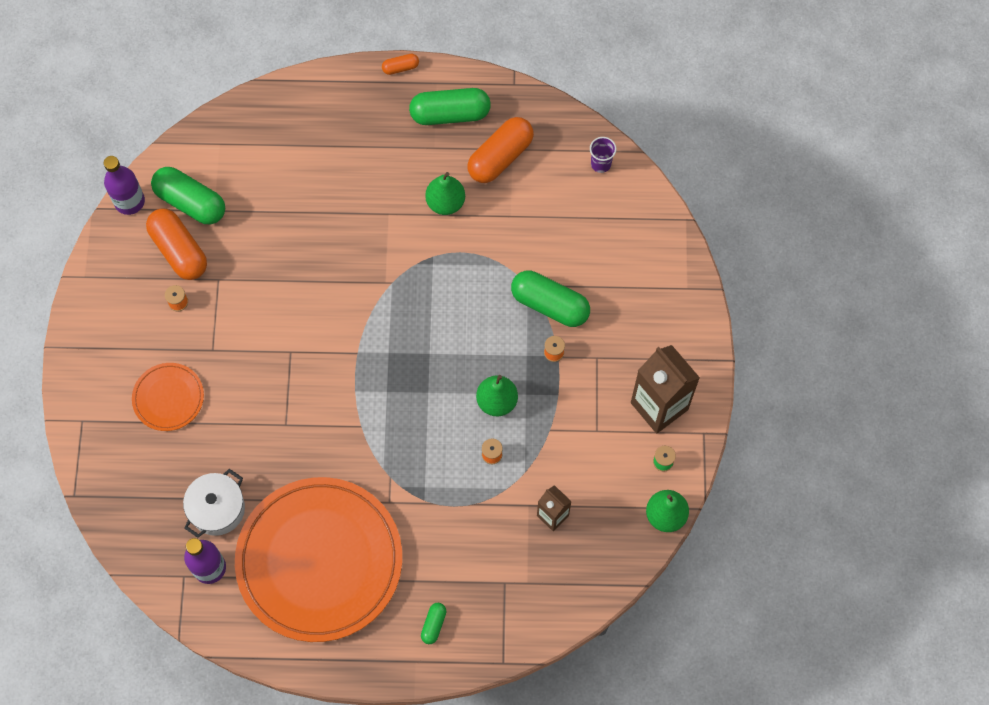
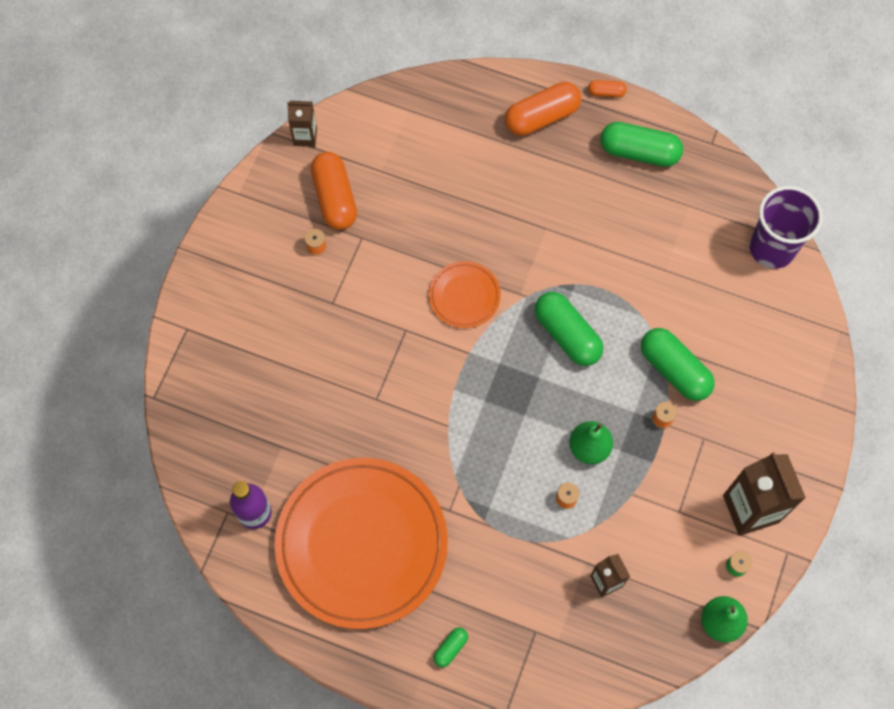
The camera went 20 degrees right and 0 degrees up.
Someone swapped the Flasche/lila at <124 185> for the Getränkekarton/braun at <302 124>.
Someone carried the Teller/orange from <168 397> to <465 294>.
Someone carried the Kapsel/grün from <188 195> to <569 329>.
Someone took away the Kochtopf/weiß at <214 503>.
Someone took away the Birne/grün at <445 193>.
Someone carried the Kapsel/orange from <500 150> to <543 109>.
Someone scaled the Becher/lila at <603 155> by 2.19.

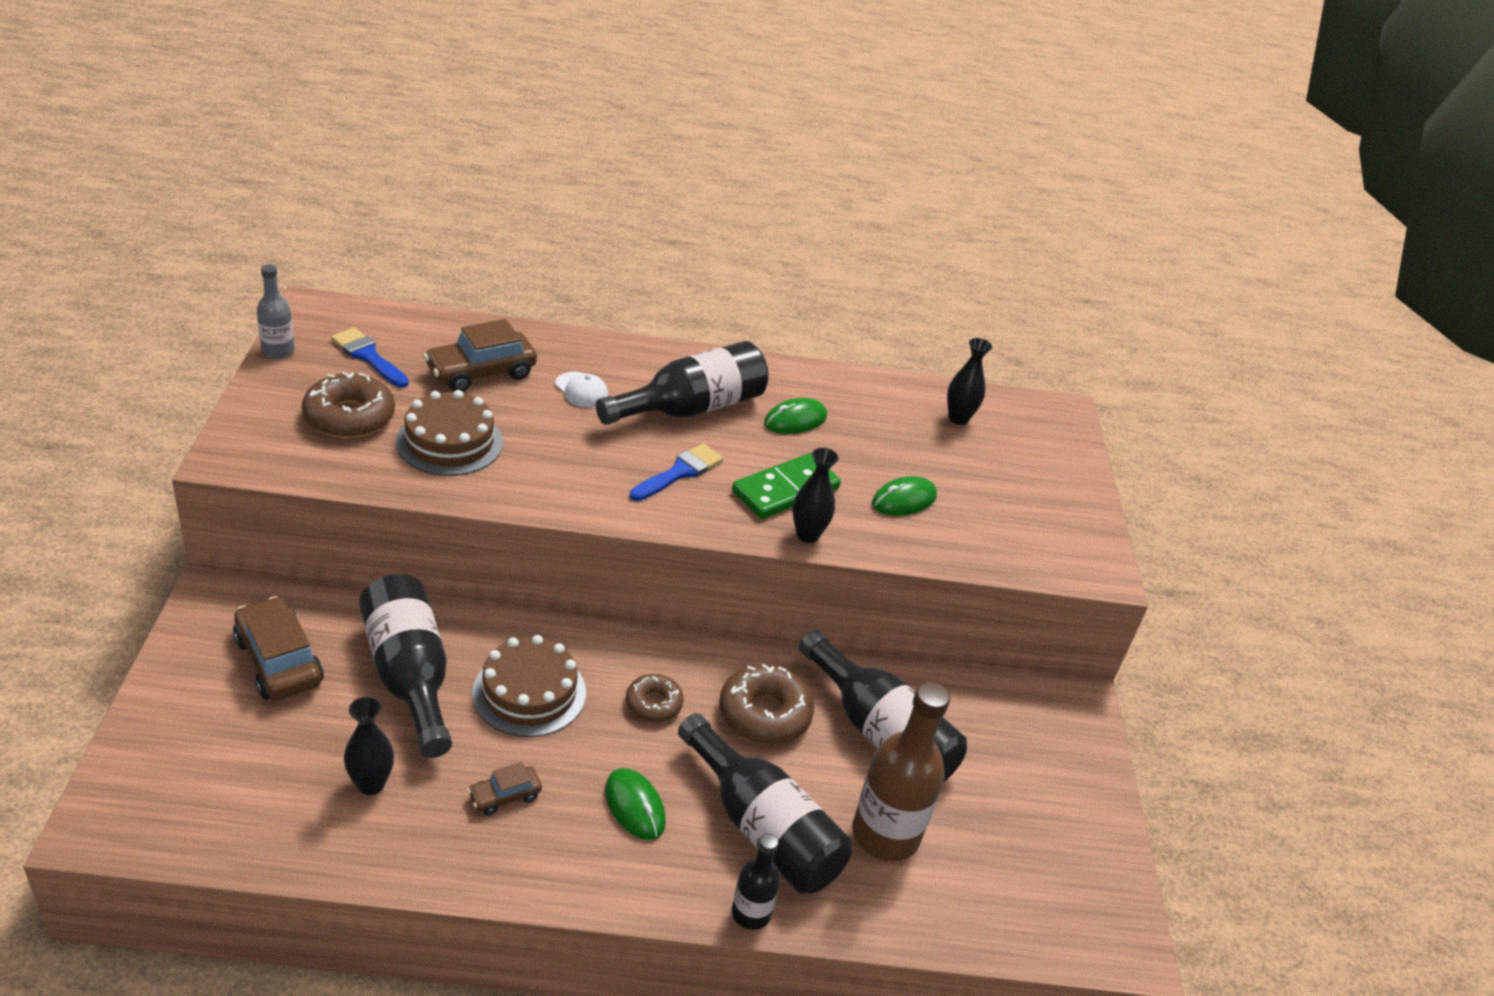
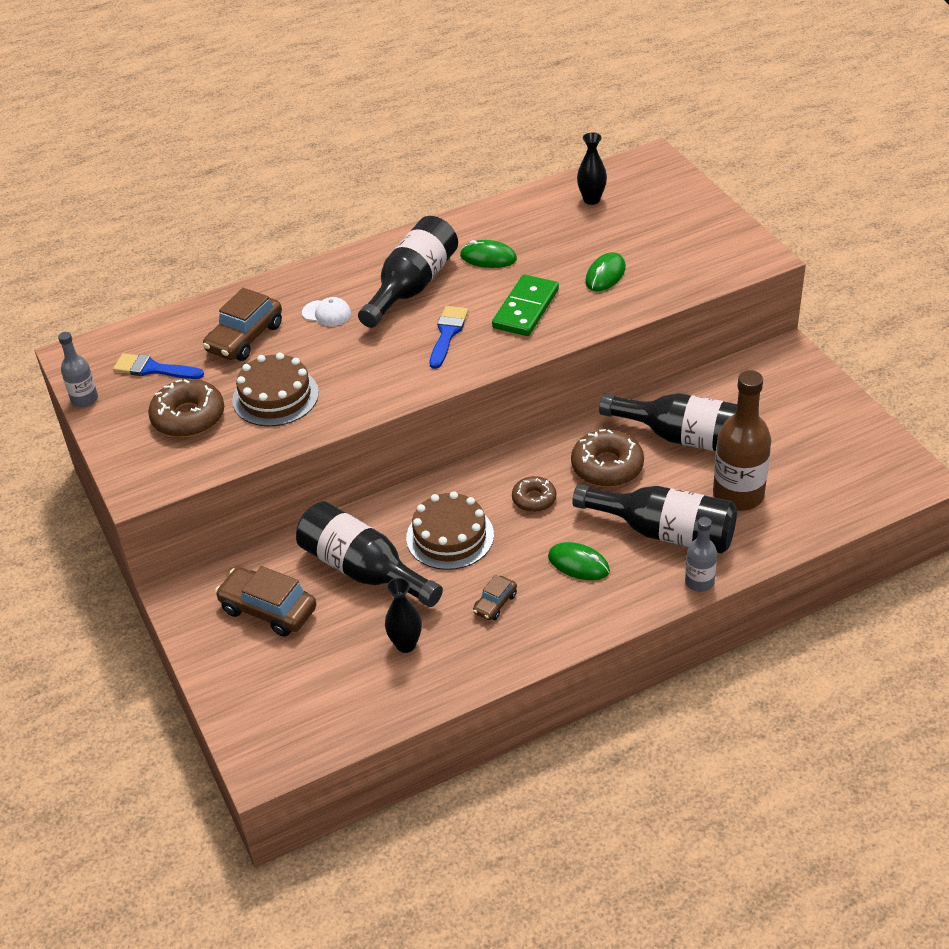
The camera went 20 degrees left and 5 degrees up.
Someone repainted the Flasche/schwarz at <756 881>, which became the Flasche/grau at <701 554>.
Someone rotated the Computermaus/grün at <795 416> by 75 degrees clockwise.
Someone took away the Vase/schwarz at <816 495>.

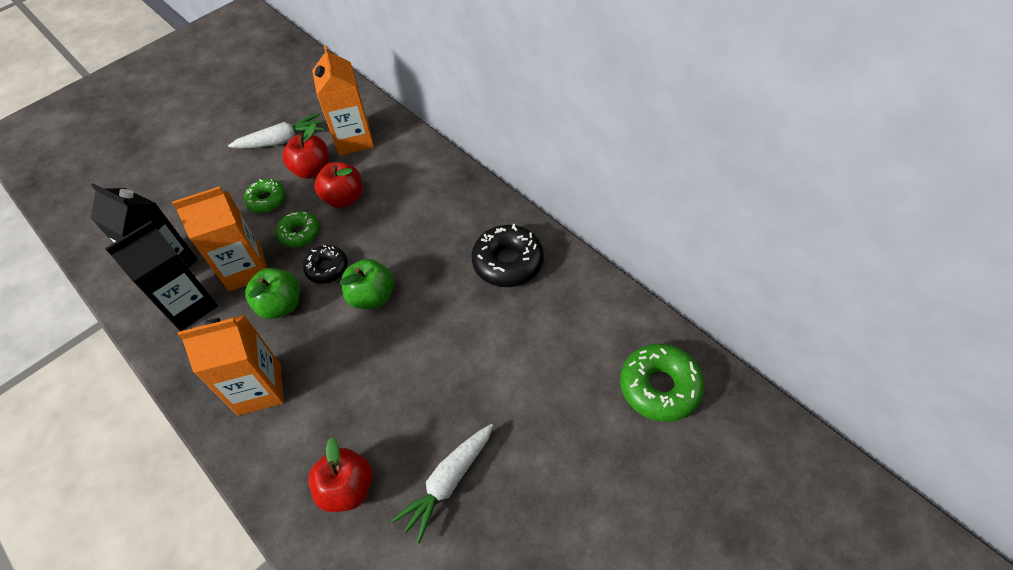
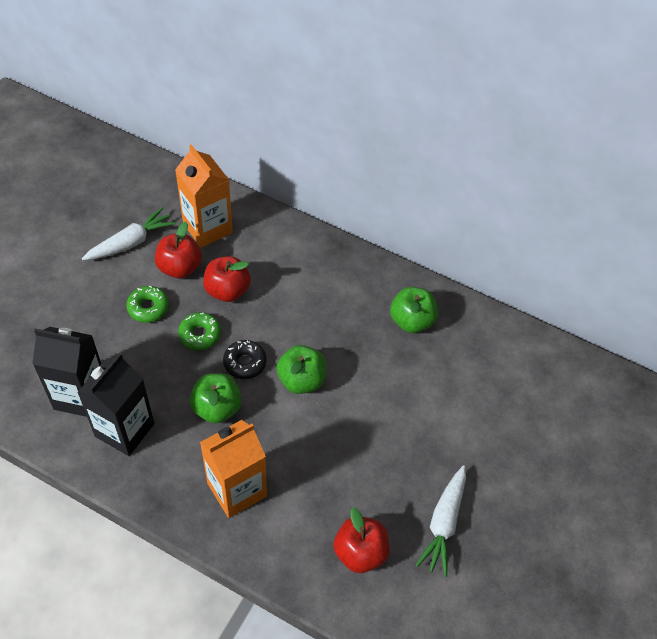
The camera went 25 degrees left and 0 degrees up.
Someone took away the Getränkekarton/orange at <219 239>.
Someone swapped the Donut/schwarz at <507 255> for the Apfel/grün at <414 310>.
Someone took away the Donut/grün at <662 383>.

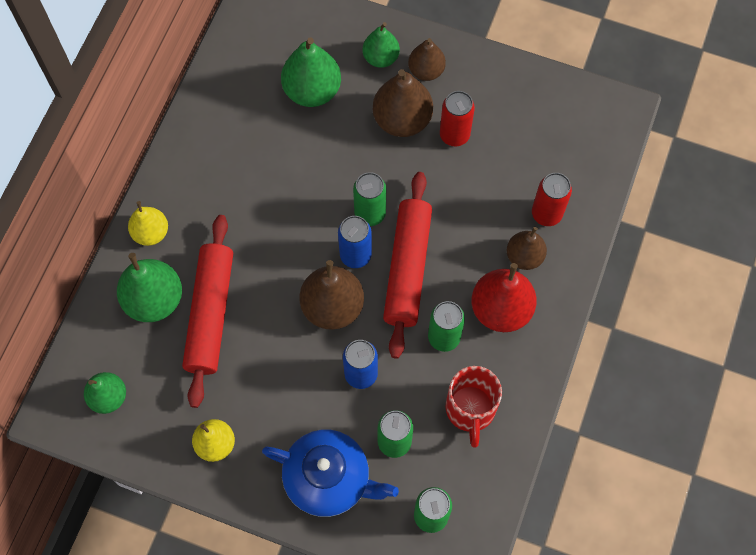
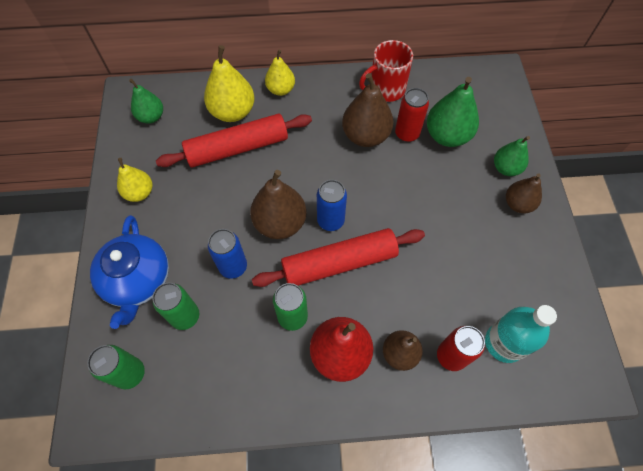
The camera went 65 degrees right and 5 degrees down.
Someone repainted the Birne/grün at <149 287>, which became the Birne/gelb at <229 83>.
Someone took away the Dose/grün at <369 199>.
Someone carried the Birne/braun from <403 103> to <367 110>.
Someone carried the Dose/rot from <457 119> to <412 115>.
Someone carried the Tasse/rot from <474 407> to <386 71>.
Someone put down the Flasche/türkis at <521 334>.

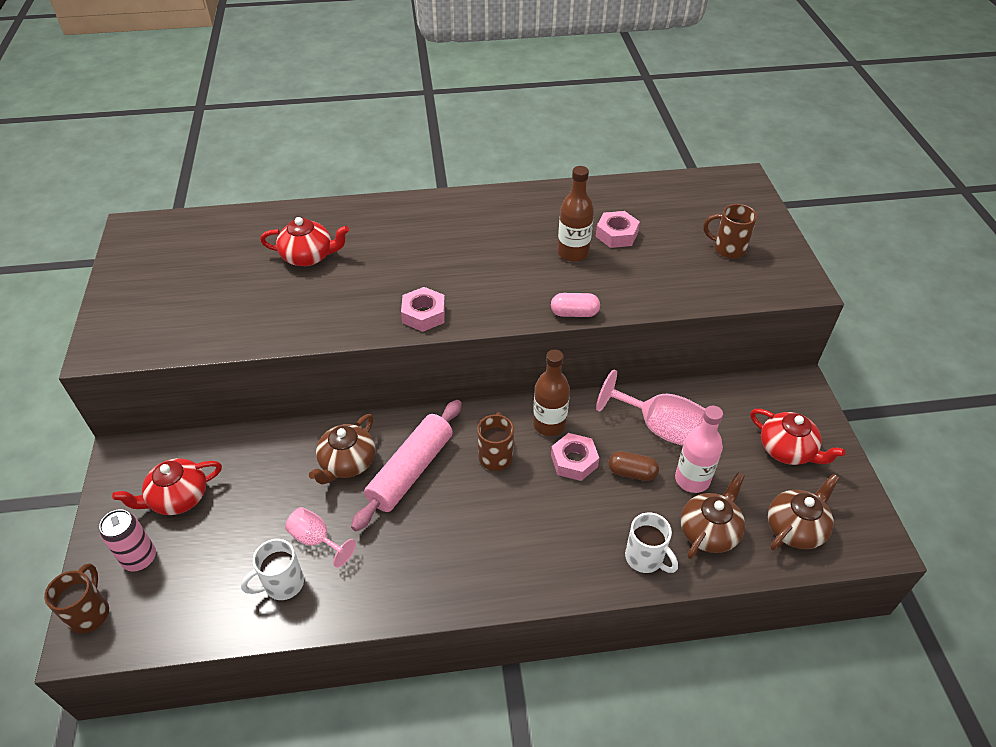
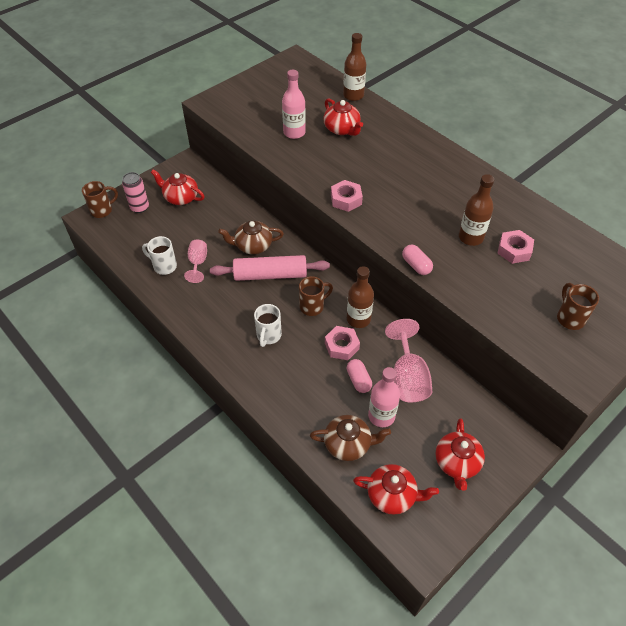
The camera went 55 degrees right and 5 degrees up.
Someone repainted the Kapsel/braun at <634 466>, which became the Kapsel/rosa at <359 376>.
Someone carried the Tasse/weiß from <651 542> to <268 325>.
Someone repainted the Teekanne/braun at <804 512>, which became the Teekanne/rot at <396 489>.
Someone put down the Flasche/rosa at <294 104>.
Someone put down the Flasche/braun at <354 67>.

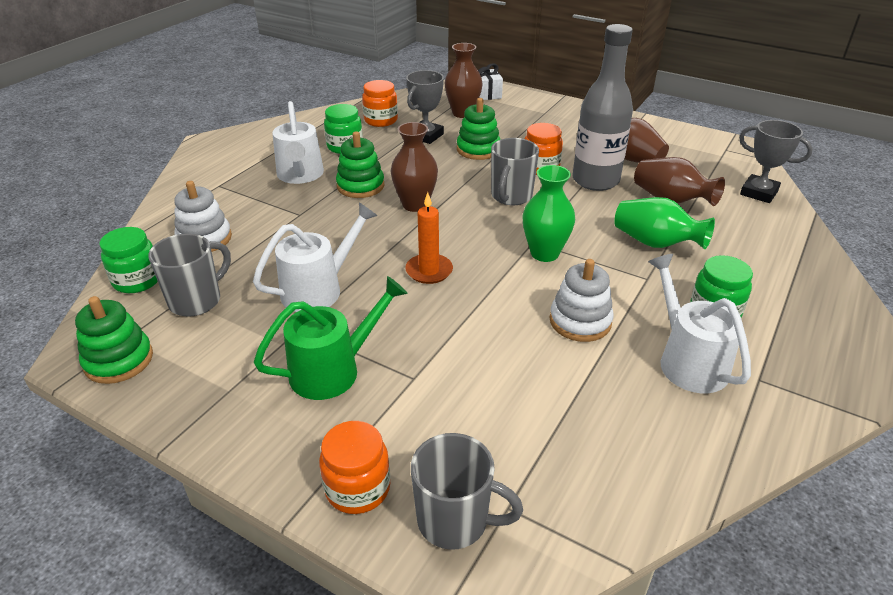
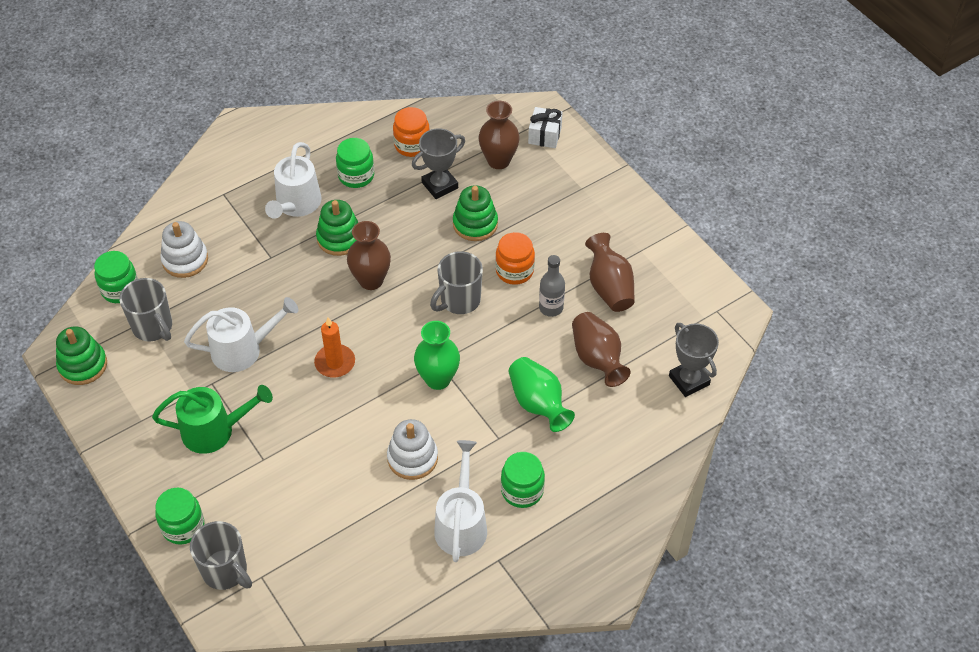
The camera went 25 degrees right and 15 degrees up.
Someone rotated the Tasse/grau at <189 275> by 75 degrees clockwise.
Someone repainted the Einmachglas/orange at <354 467>, which became the Einmachglas/grün at <179 516>.
Someone scaled the Flasche/grau at <602 107> by 0.52.

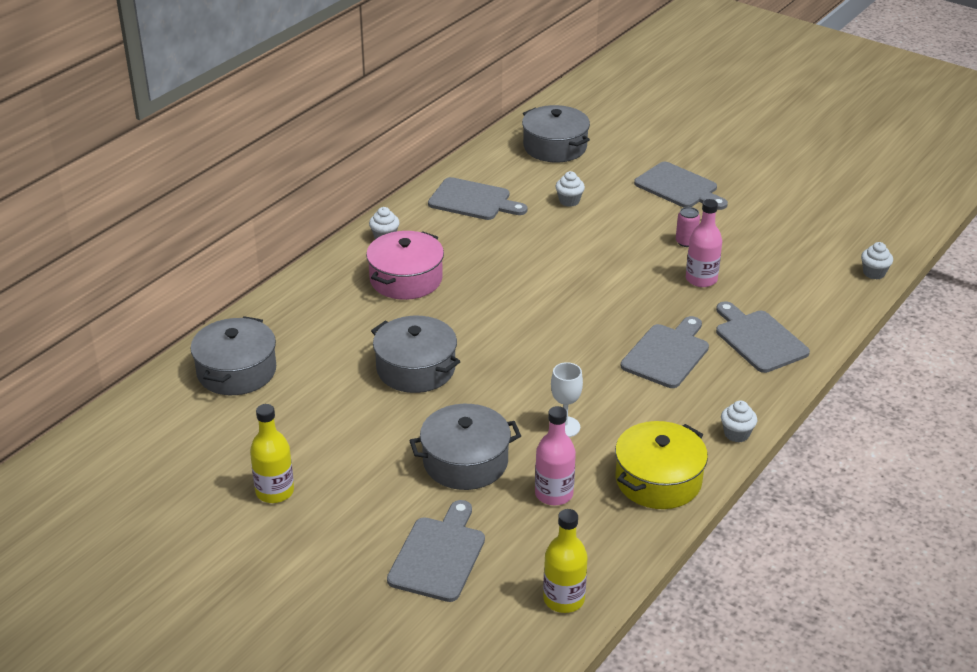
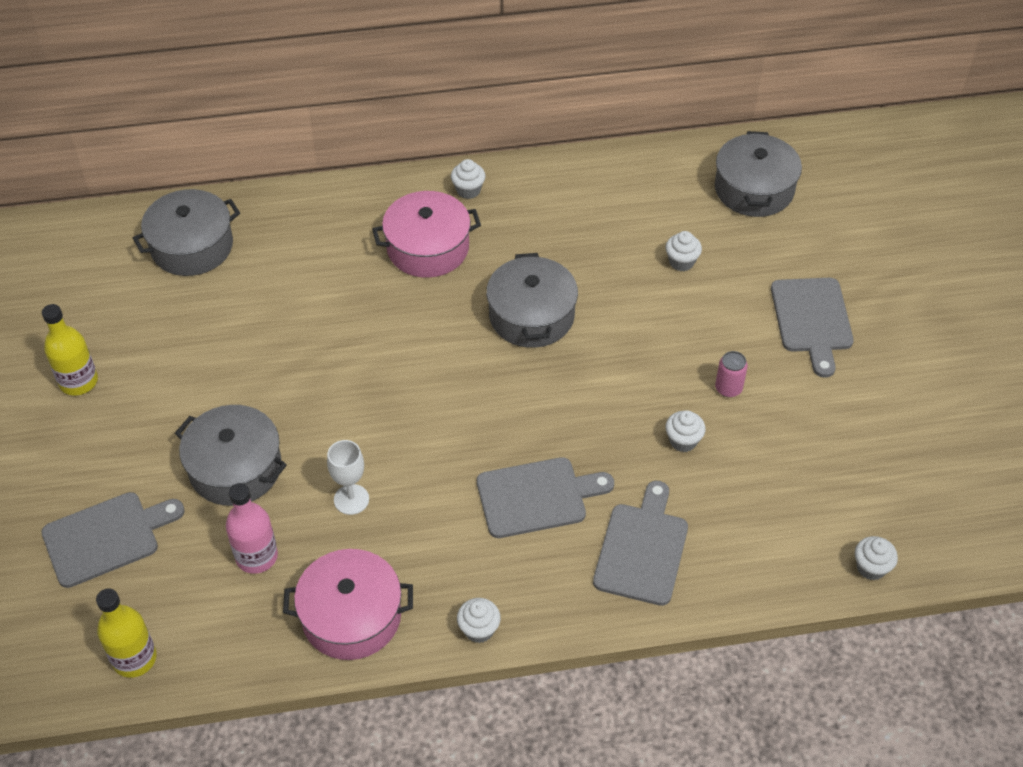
The camera went 45 degrees right and 15 degrees up.
Someone carried the Kochtopf/grau from <415 354> to <532 300>.
Someone took away the Schneidebrett/grau at <478 198>.
Someone repainted the Kochtopf/gelb at <661 465>, which became the Kochtopf/rosa at <348 604>.
Someone swapped the Flasche/rosa at <704 243> for the Muffin/weiß at <685 431>.

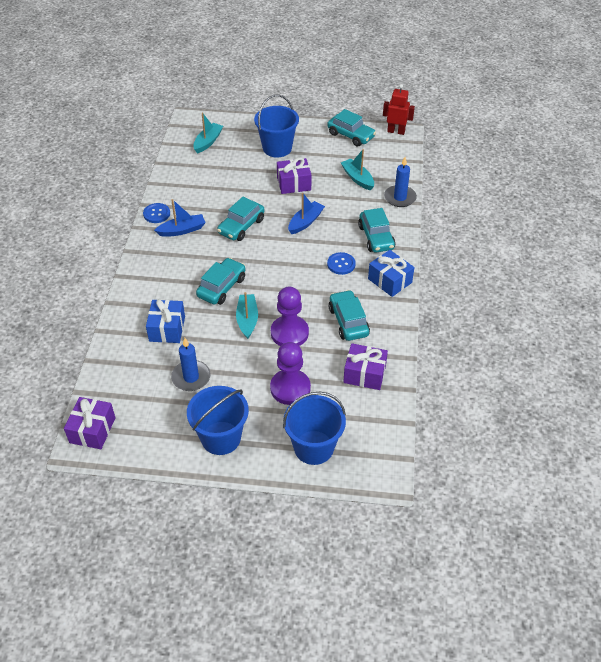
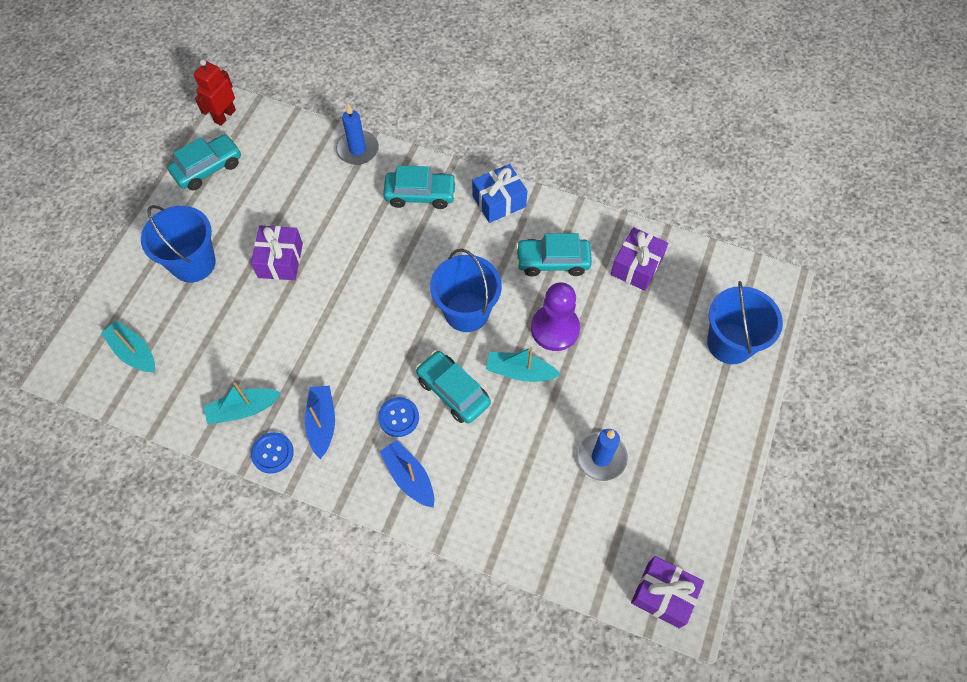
The camera went 75 degrees left and 15 degrees up.
Someone took away the Geschenk/blau at <165 321>.
Someone carried the Eimer/blau from <218 420> to <466 290>.
Someone took away the Auto/türkis at <241 219>.
Someone took away the Bauer/lila at <290 373>.
Someone carried the Boot/blau from <306 213> to <407 474>.
Someone carried the Knopf/blau from <341 263> to <398 417>.
Someone carried the Boot/türkis from <357 170> to <242 403>.

